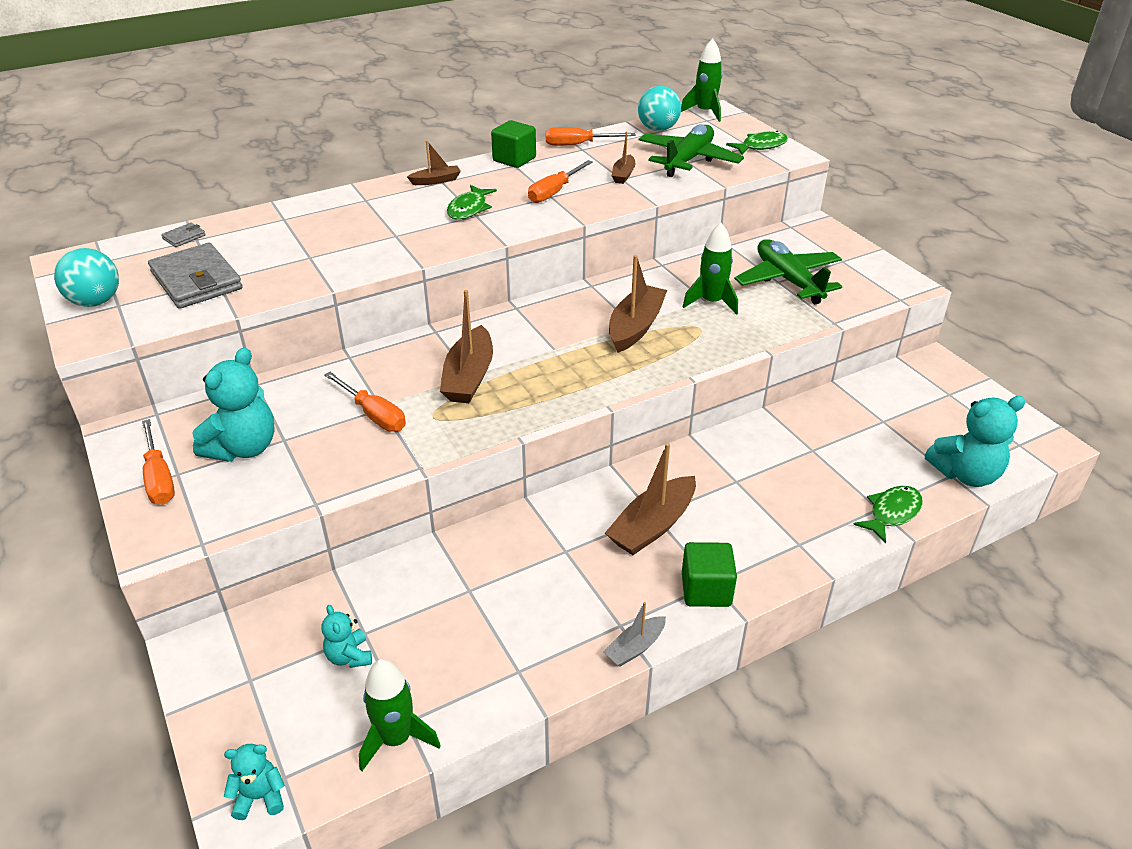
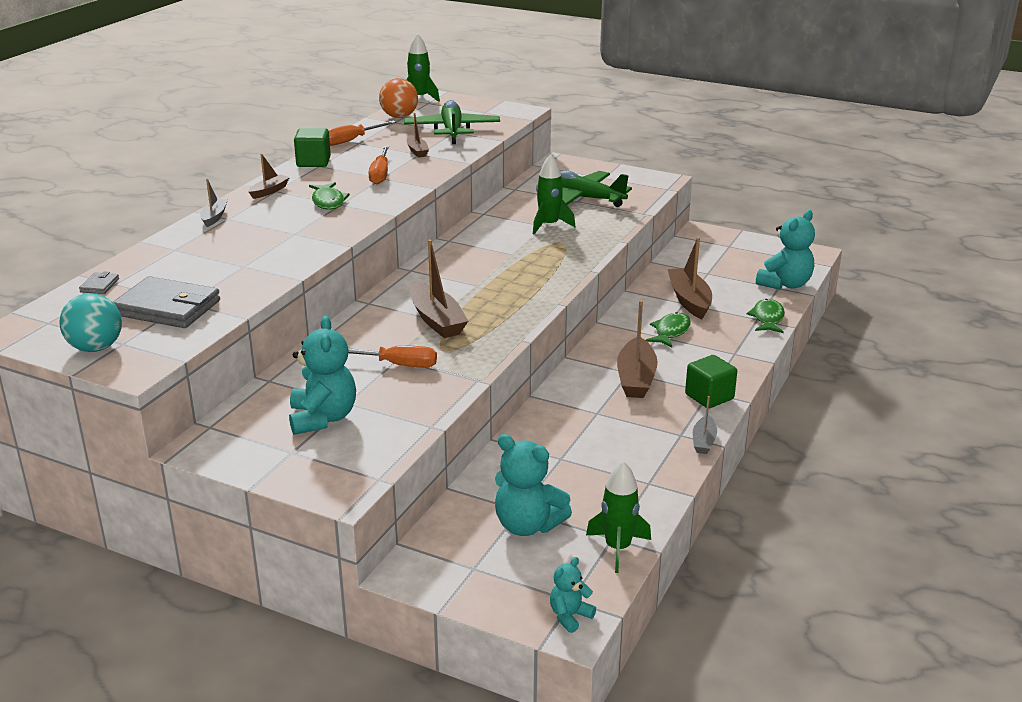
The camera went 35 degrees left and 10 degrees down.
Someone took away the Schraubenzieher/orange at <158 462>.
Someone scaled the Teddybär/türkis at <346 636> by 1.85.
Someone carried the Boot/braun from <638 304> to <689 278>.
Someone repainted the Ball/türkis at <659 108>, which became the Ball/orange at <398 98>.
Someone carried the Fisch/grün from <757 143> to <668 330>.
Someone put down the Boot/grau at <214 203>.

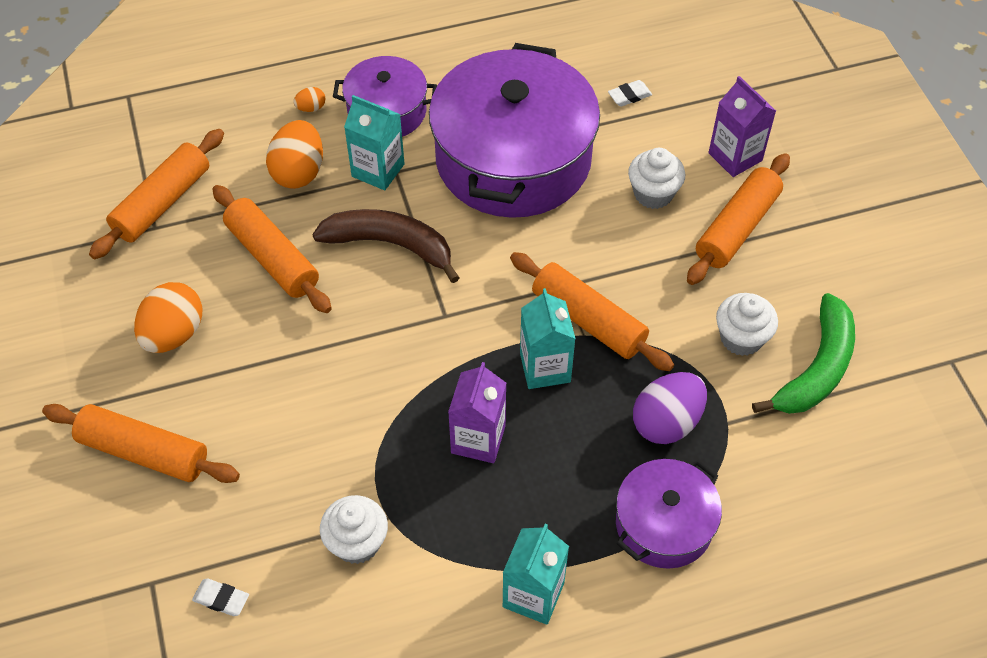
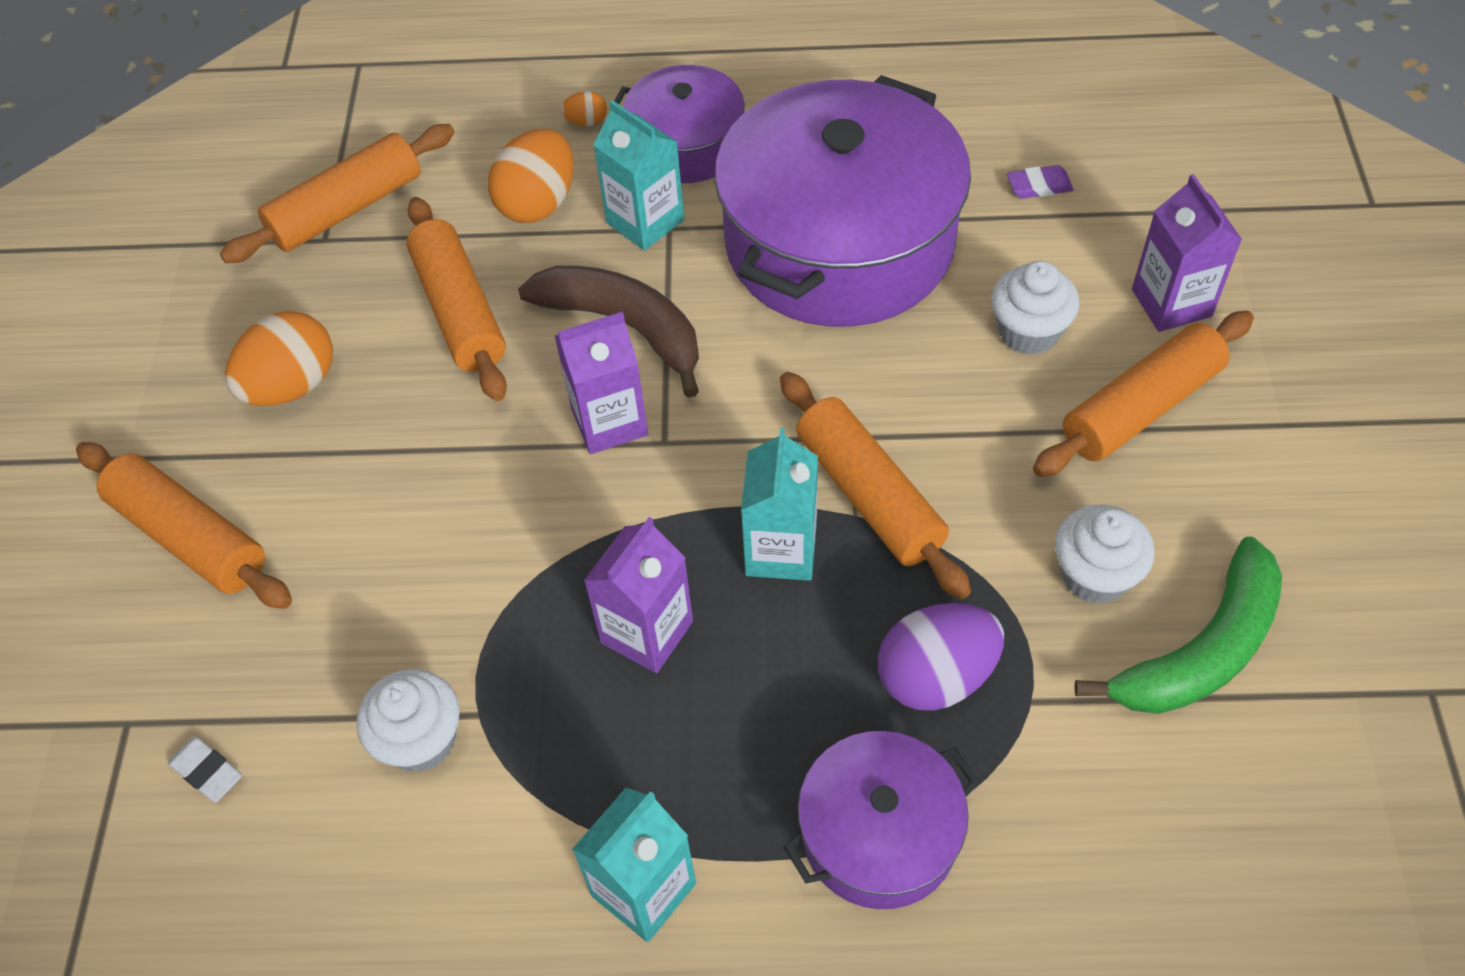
The camera went 20 degrees right and 0 degrees up.
Someone repainted the Radiergummi/weiß at <630 93>, which became the Radiergummi/lila at <1040 182>.
Someone put down the Getränkekarton/lila at <601 383>.

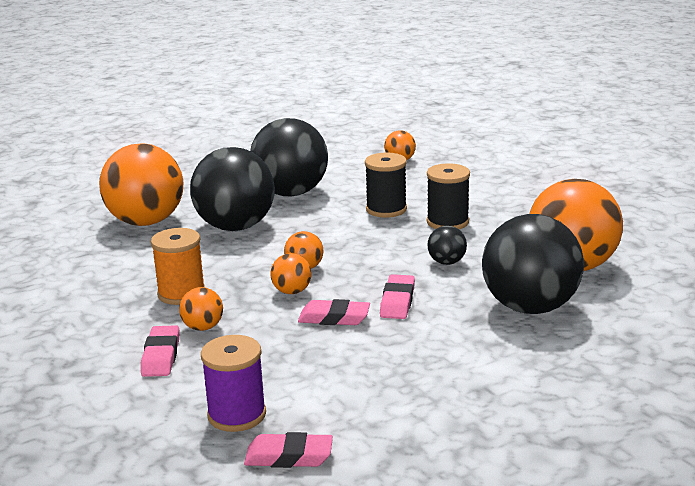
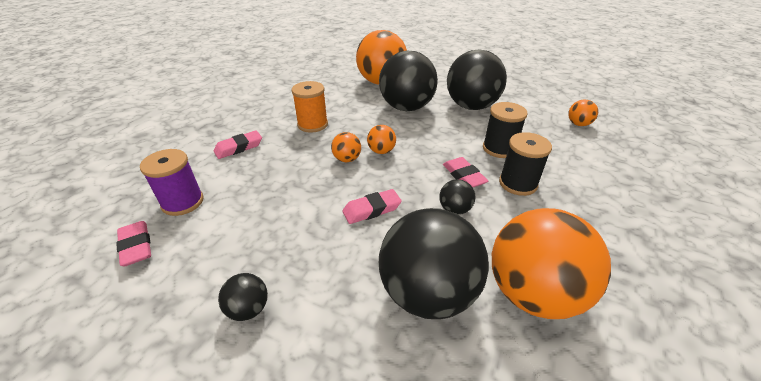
The camera went 55 degrees right and 15 degrees up.
Someone took away the Ball/orange at <201 309>.
Someone carried the Radiergummi/rosa from <334 312> to <465 172>.
Someone put down the Ball/schwarz at <243 297>.

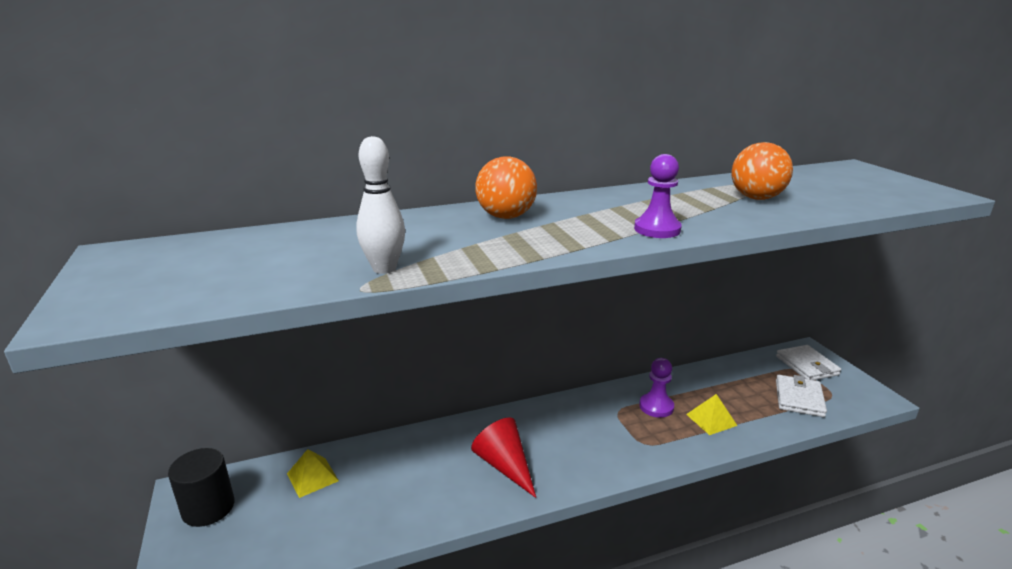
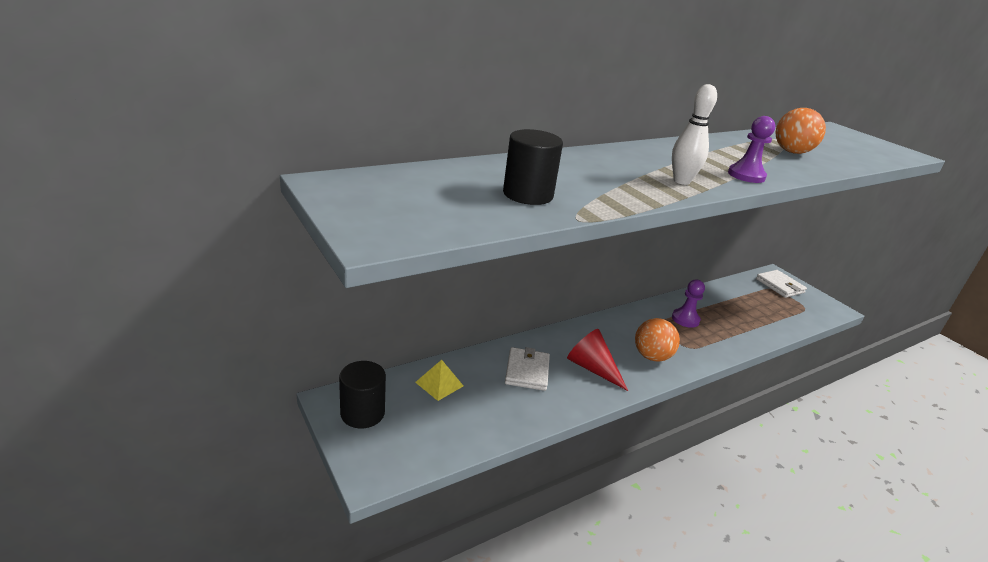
The camera went 15 degrees left and 5 degrees up.
Someone carried the Bowlingkegel/weiß from <380 205> to <694 134>.
Someone carried the Ball/orange from <506 187> to <657 340>.
Someone took away the Pyramide/gelb at <711 414>.
Someone carried the Geldbörse/weiß from <801 396> to <527 369>.
Someone put down the Vollzylinder/schwarz at <533 167>.

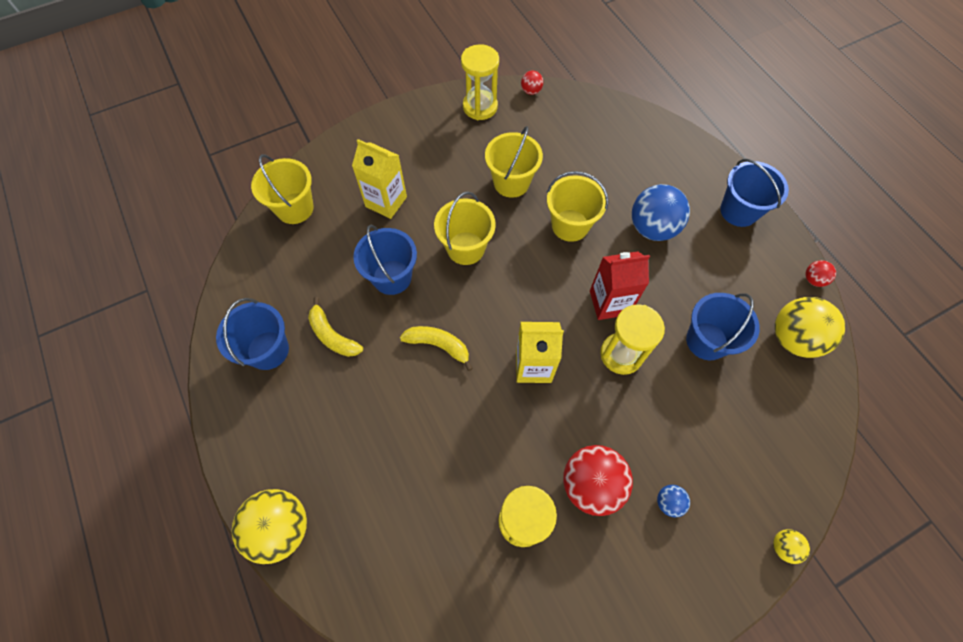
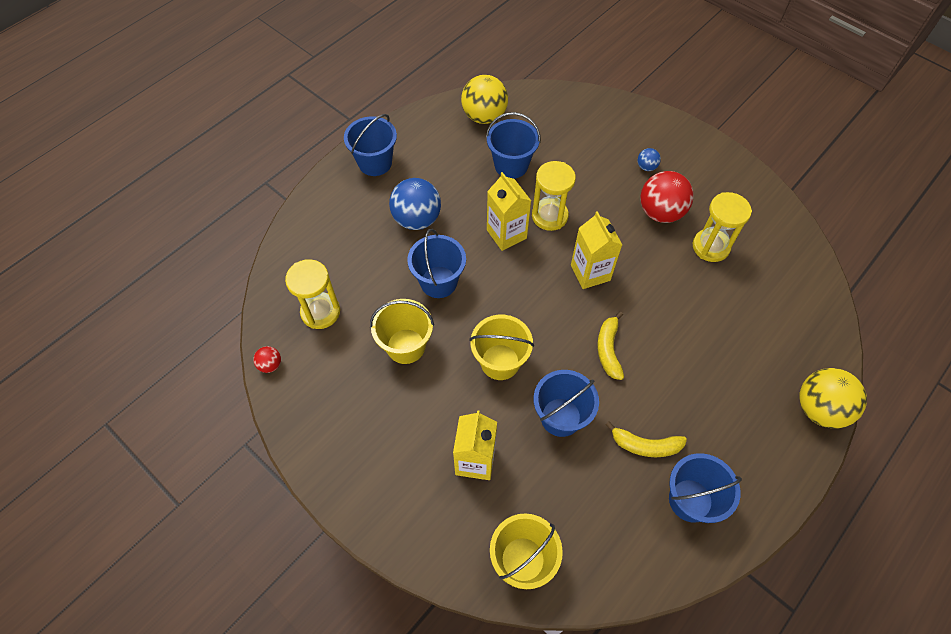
The camera went 110 degrees left and 5 degrees down.
Someone rotated the Banane/gelb at <335 327> by 75 degrees clockwise.
Someone carried the Sanduhr/gelb from <480 82> to <312 294>.
Someone repainted the Eimer/gelb at <578 206>, which became the Eimer/blau at <436 263>.
Someone repainted the Getränkekarton/rot at <620 285>, which became the Getränkekarton/gelb at <509 211>.
Someone took away the Ball/gelb at <791 546>.
Someone took away the Ball/rot at <821 273>.

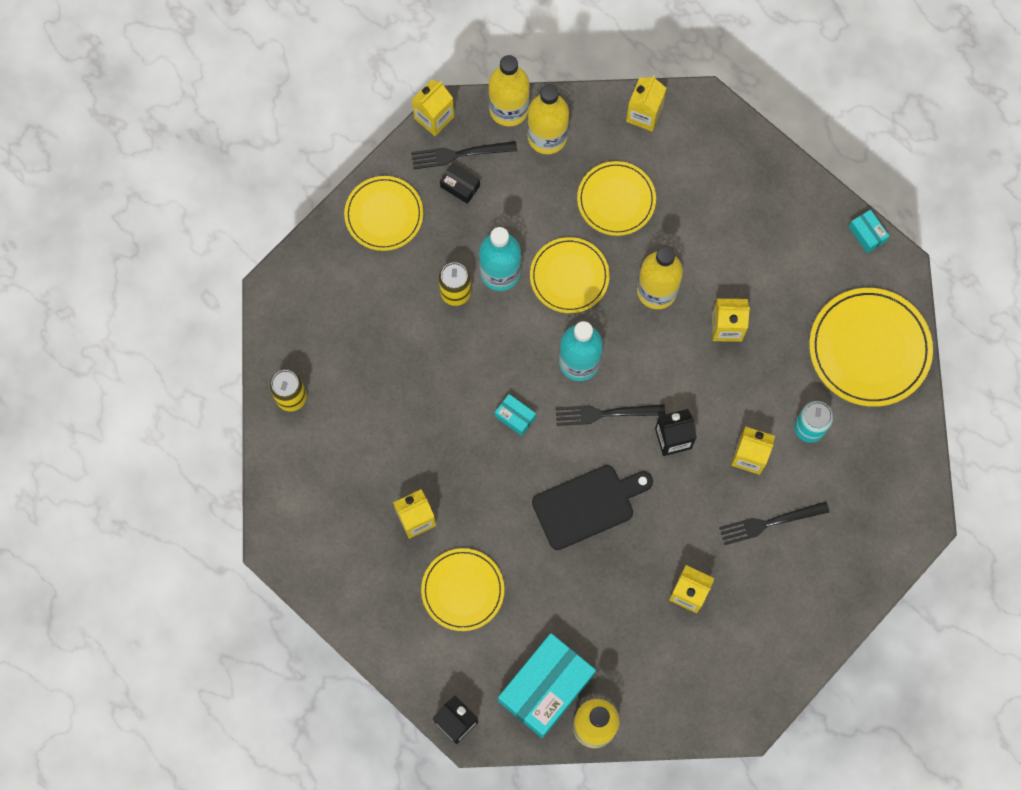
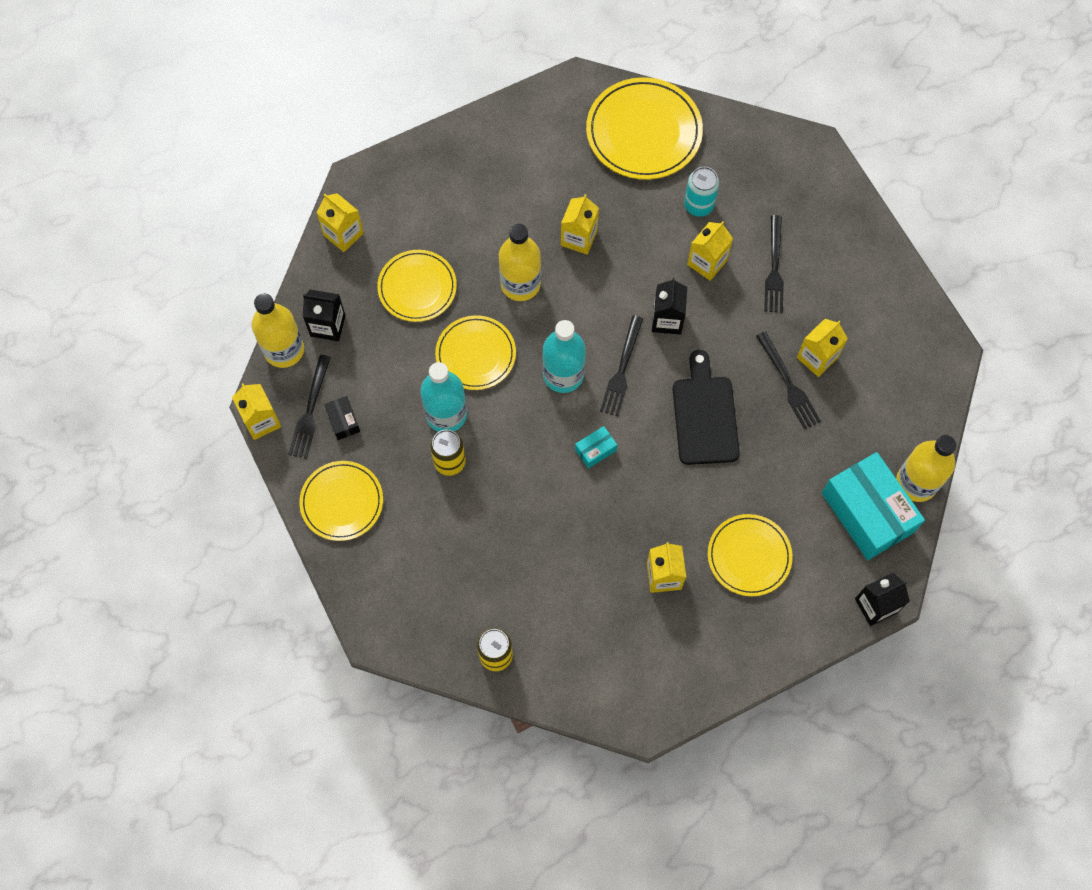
The camera went 70 degrees left and 5 degrees down.
Someone rotated the Schachtel/schwarz at <460 183> by 75 degrees counterclockwise.
Someone swapped the Flasche/gelb at <548 119> for the Getränkekarton/schwarz at <324 315>.
Someone took away the Schachtel/türkis at <869 231>.
Someone put down the Gabel/schwarz at <788 380>.

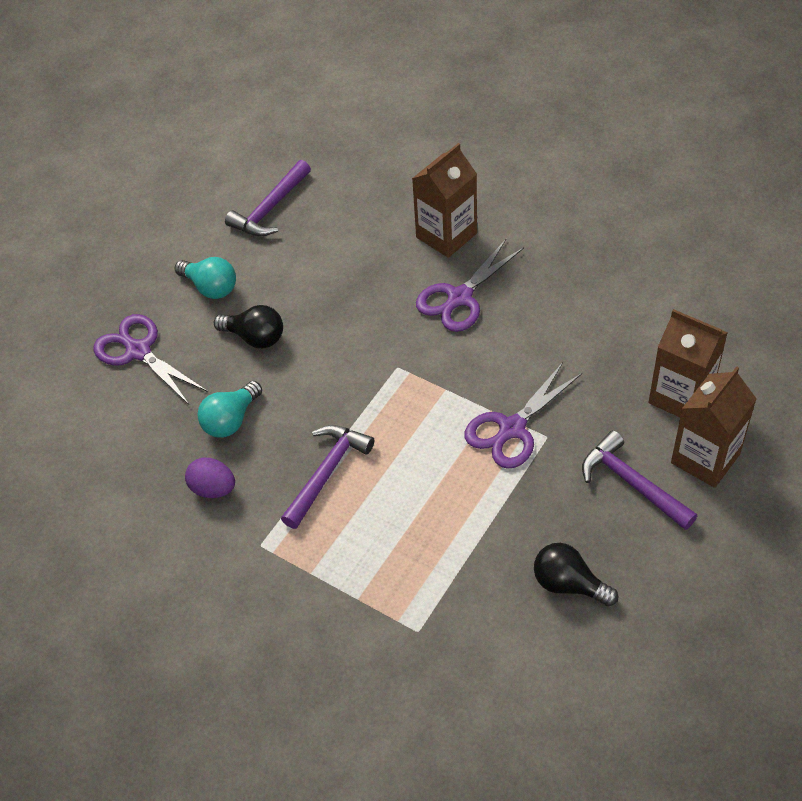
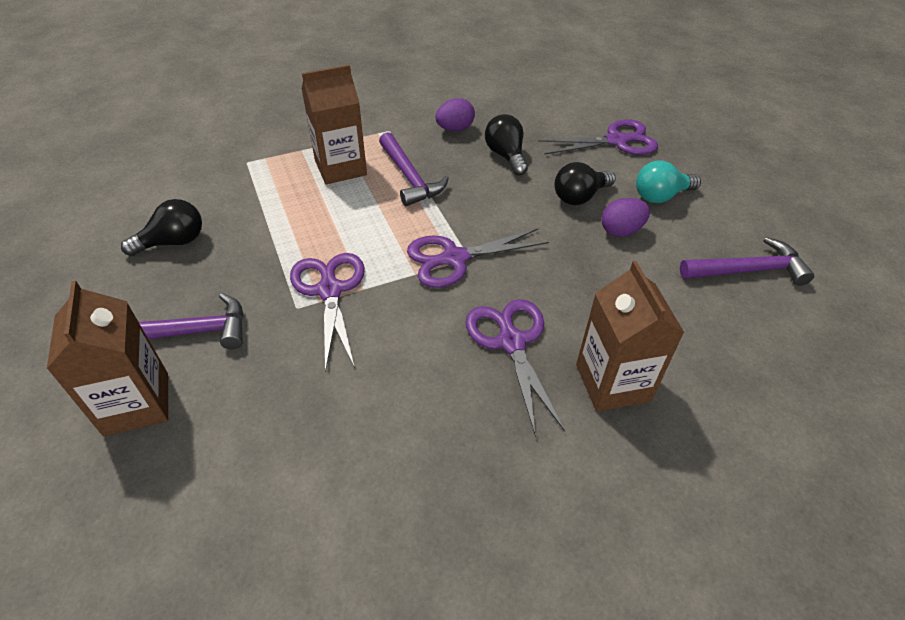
The camera went 120 degrees right and 5 degrees down.
Someone repainted the Glühbirne/türkis at <229 409>, which became the Glühbirne/schwarz at <506 145>.
Someone rotated the Hammer/lila at <268 198> by 105 degrees clockwise.
Someone carried the Getränkekarton/braun from <688 363> to <334 124>.
Someone put down the Schere/lila at <478 258>.
Someone put down the Ei/lila at <625 217>.

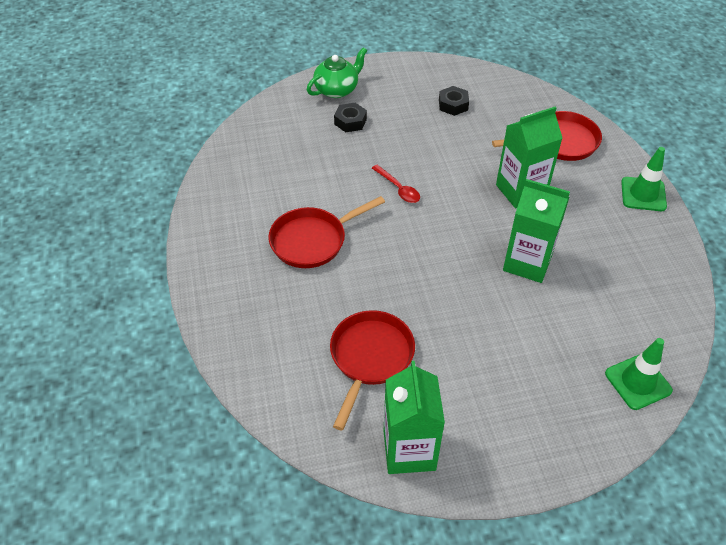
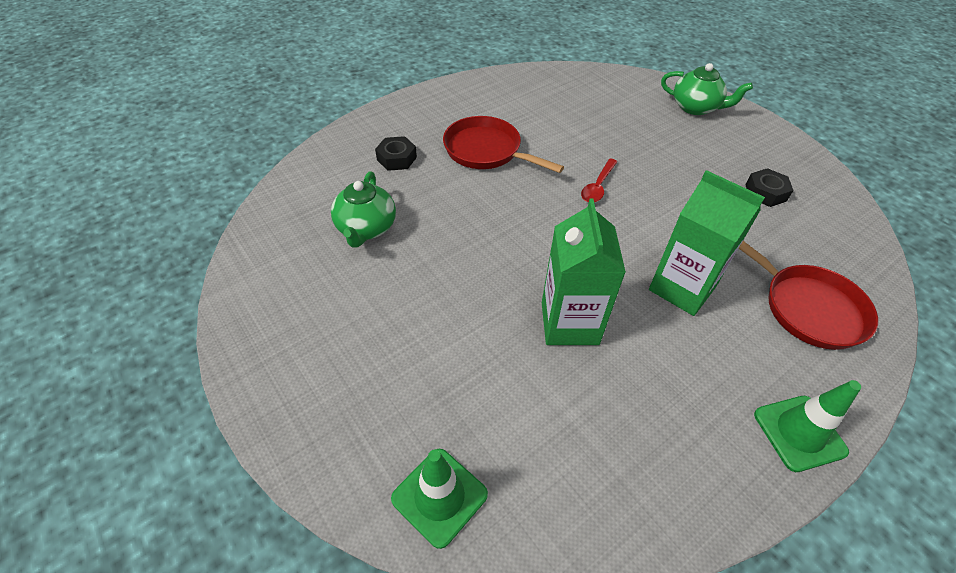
The camera went 65 degrees right and 0 degrees up.
Someone swapped the Pfanne/rot at <372 370> for the Teekanne/grün at <363 209>.
Someone carried the Sechskantmutter/schwarz from <350 117> to <396 153>.
Someone took away the Getränkekarton/grün at <414 417>.

